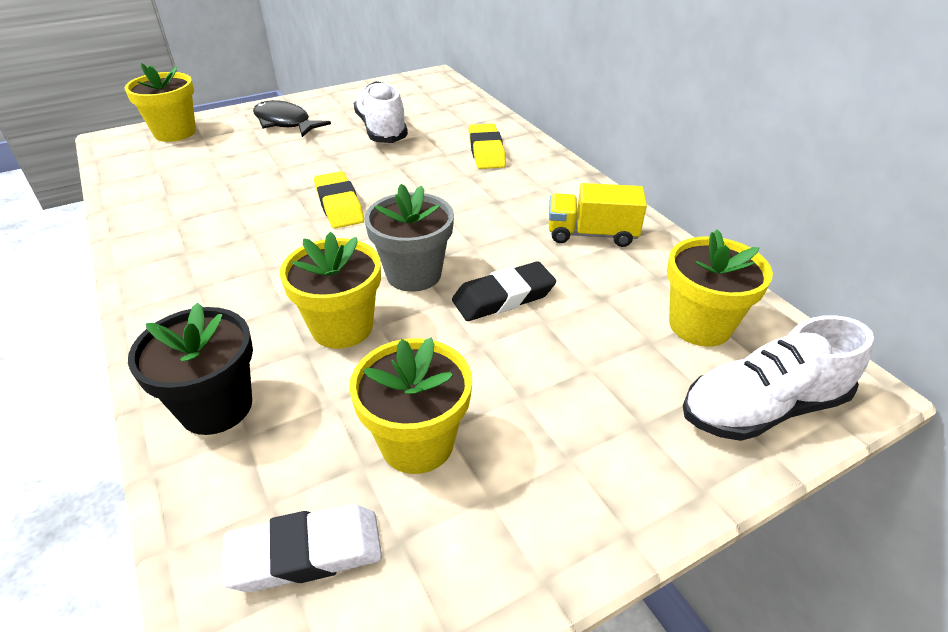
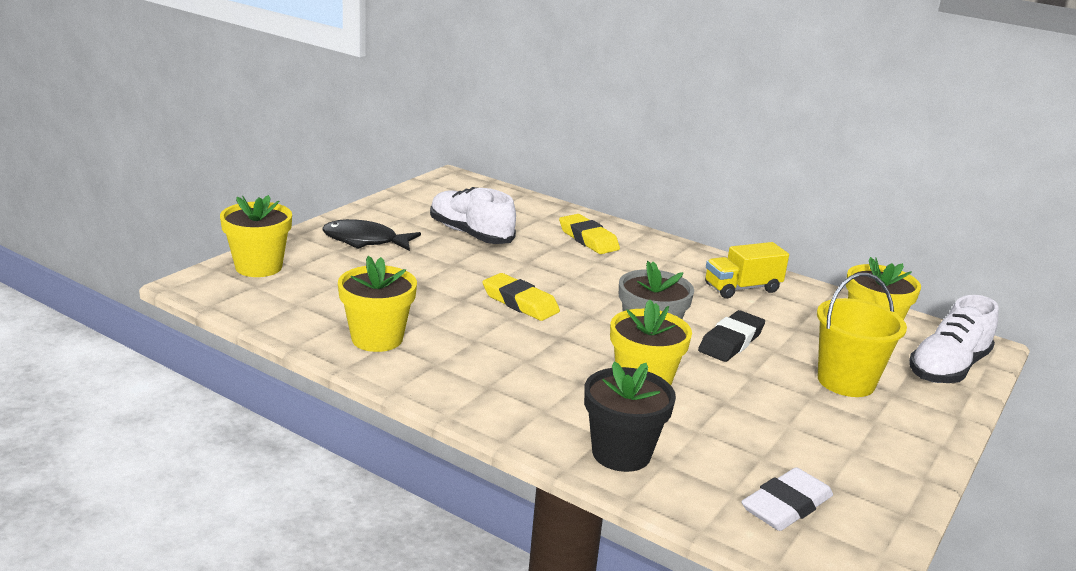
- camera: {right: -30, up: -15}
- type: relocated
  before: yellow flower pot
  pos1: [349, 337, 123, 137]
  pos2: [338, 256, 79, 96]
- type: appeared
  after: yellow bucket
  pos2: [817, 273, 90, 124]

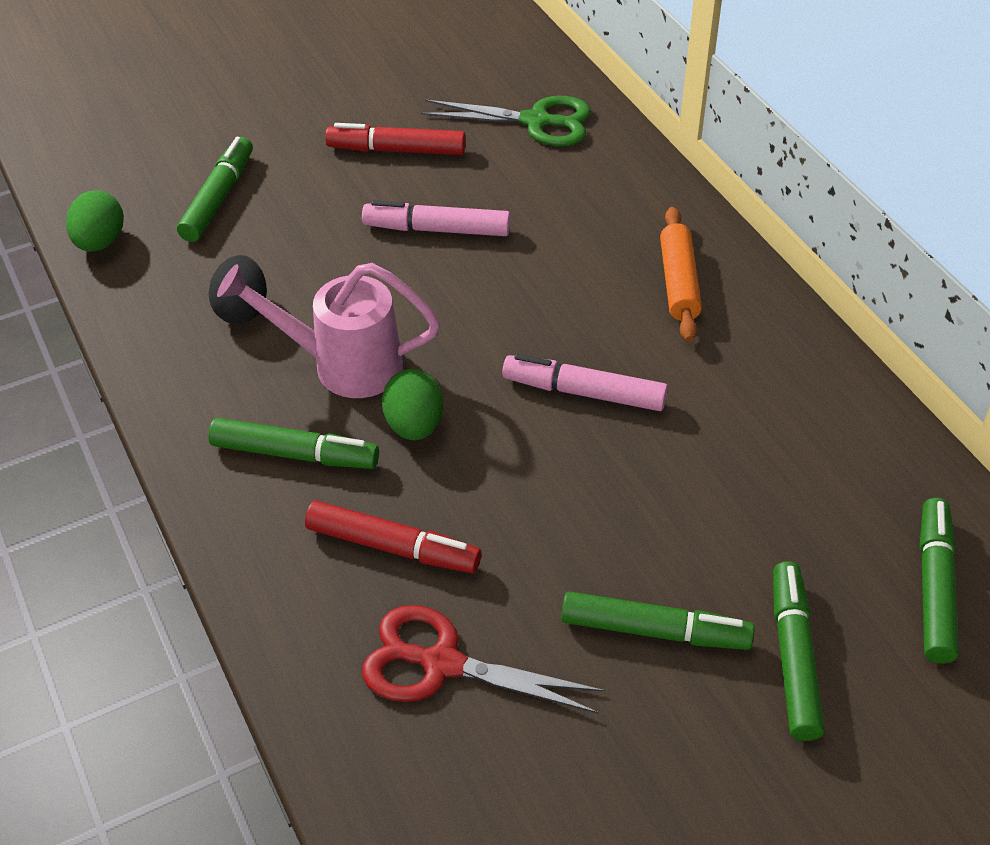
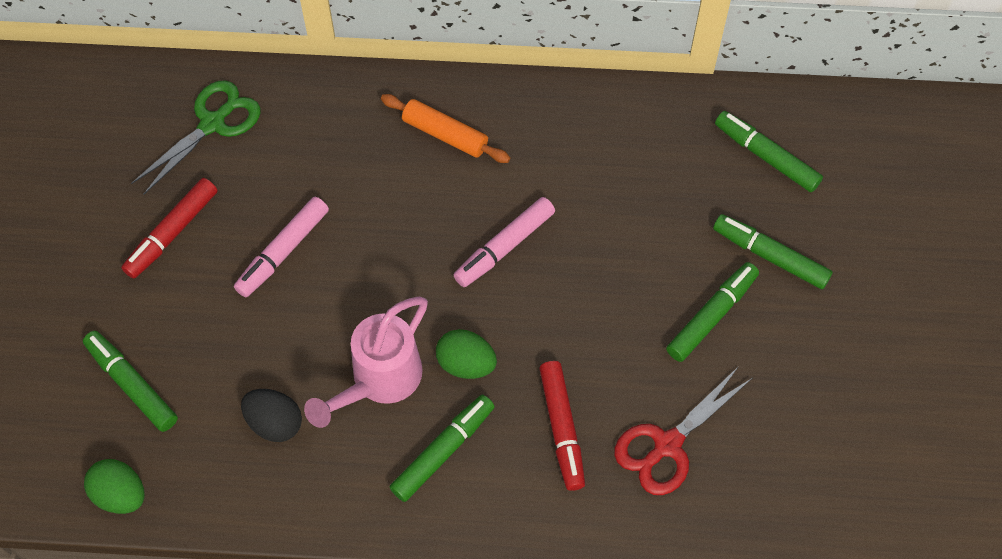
- camera: {right: -60, up: 15}
- type: spun
  before: red marker
  pos1: [305, 500, 176, 73]
  pos2: [539, 361, 46, 130]
  turn: 120

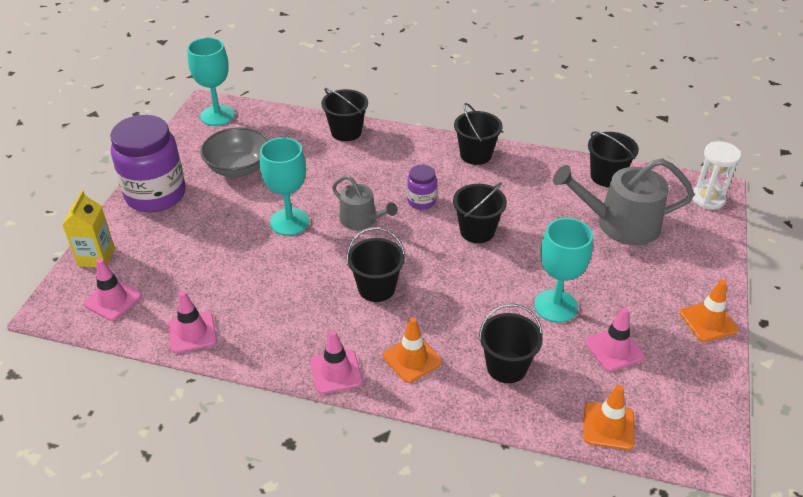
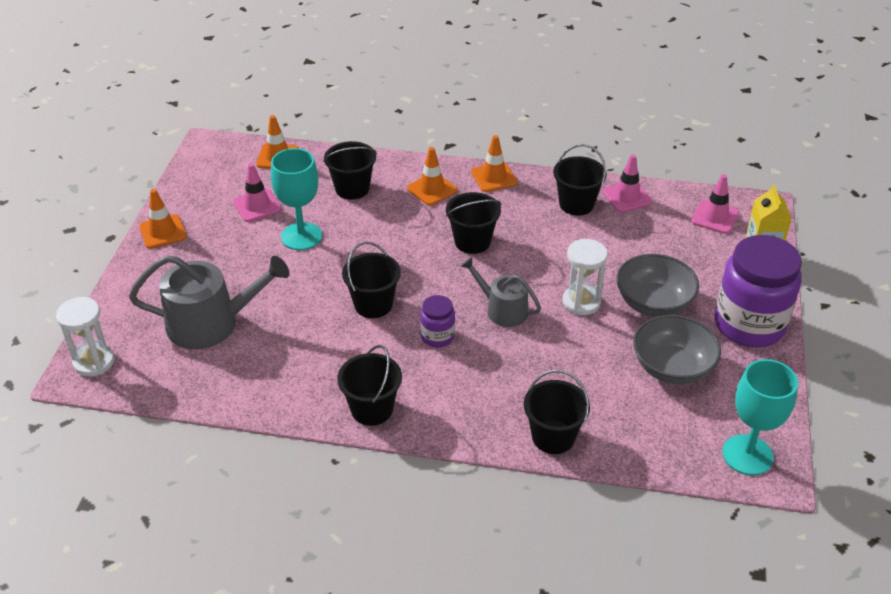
- camera: {right: 175, up: 0}
- type: colour
  before: pink traffic cone
  after: orange traffic cone
  pos1: [310, 330, 53, 64]
  pos2: [471, 135, 47, 57]
- type: relocated
  before: black bucket
  pos1: [588, 131, 51, 56]
  pos2: [553, 144, 54, 71]
- type: exchanged
  before: turquoise goblet
  after: white hourglass
  pos1: [260, 137, 49, 99]
  pos2: [563, 239, 45, 76]
- type: appeared
  after: grey bowl
  pos2: [616, 254, 83, 63]

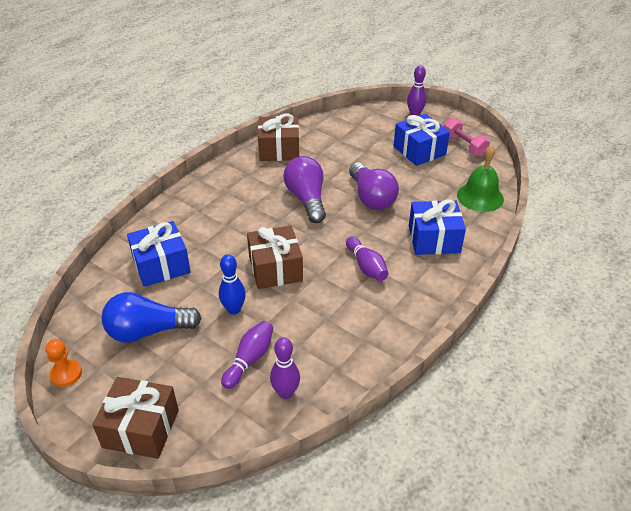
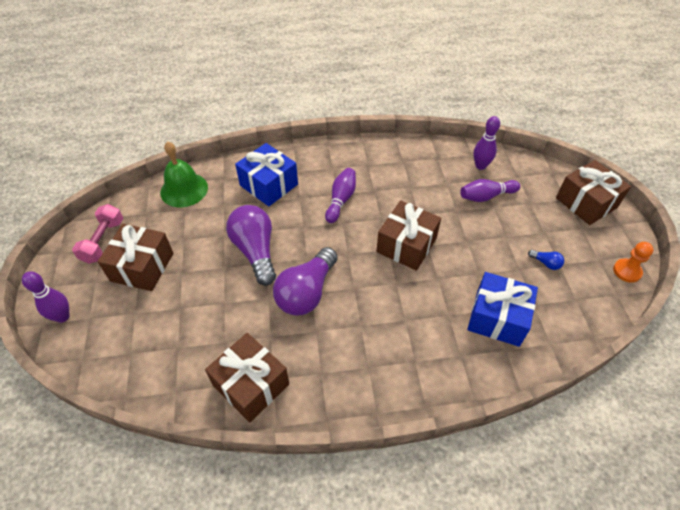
- camera: {right: -135, up: 10}
- type: colour
  before: blue gift
  after: brown gift
  pos1: [394, 114, 56, 52]
  pos2: [97, 224, 76, 67]
- type: spun
  before: purple light bulb
  pos1: [349, 163, 50, 47]
  pos2: [226, 205, 50, 81]
  turn: -45
- type: size
  before: blue light bulb
  pos1: [102, 292, 100, 51]
  pos2: [528, 250, 36, 20]
  scale: 0.4
- type: missing
  before: blue bowling pin
  pos1: [219, 254, 27, 61]

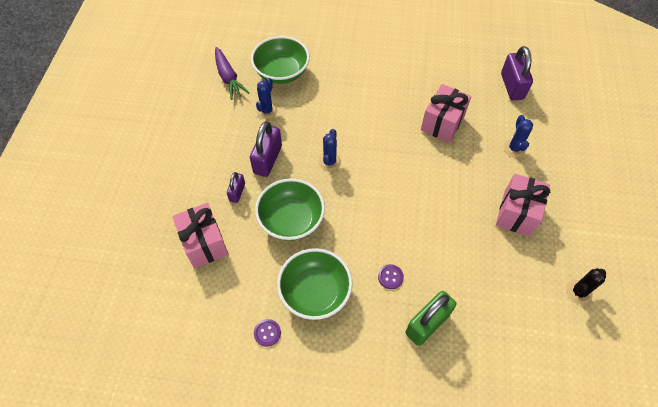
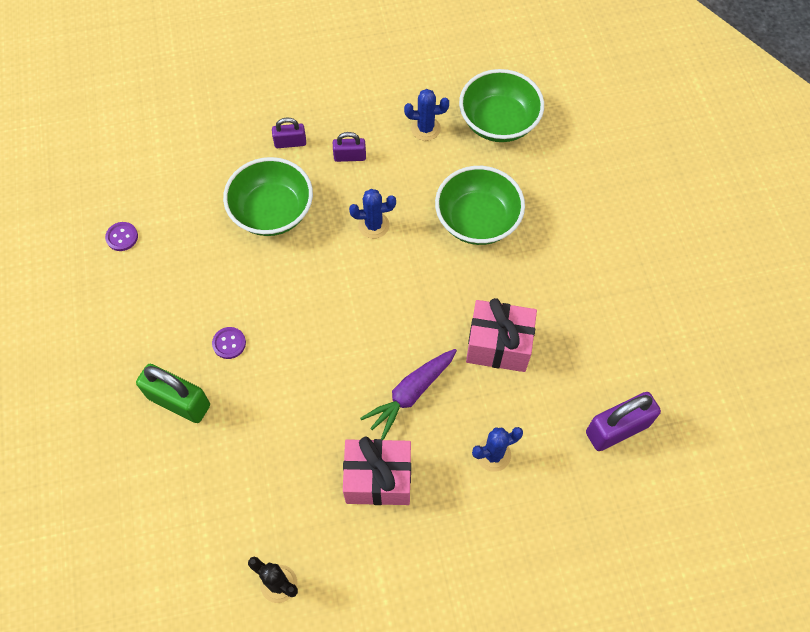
- camera: {right: 70, up: 5}
- type: size
  before: purple padlock
  pos1: [250, 121, 32, 56]
  pos2: [333, 132, 33, 30]
  scale: 0.56
- type: relocated
  before: purple carrot
  pos1: [215, 47, 34, 53]
  pos2: [360, 349, 97, 91]
- type: relocated
  before: green bowl
  pos1: [277, 248, 76, 72]
  pos2: [435, 166, 90, 79]
- type: missing
  before: pink gift
  pos1: [172, 203, 56, 65]

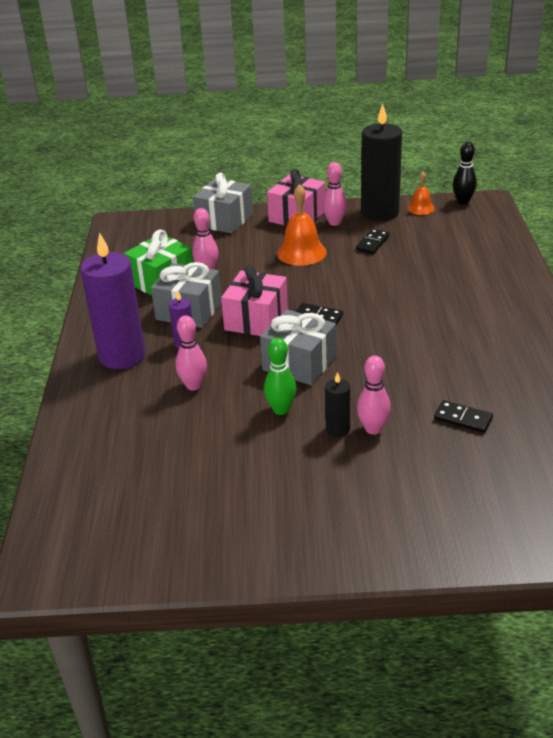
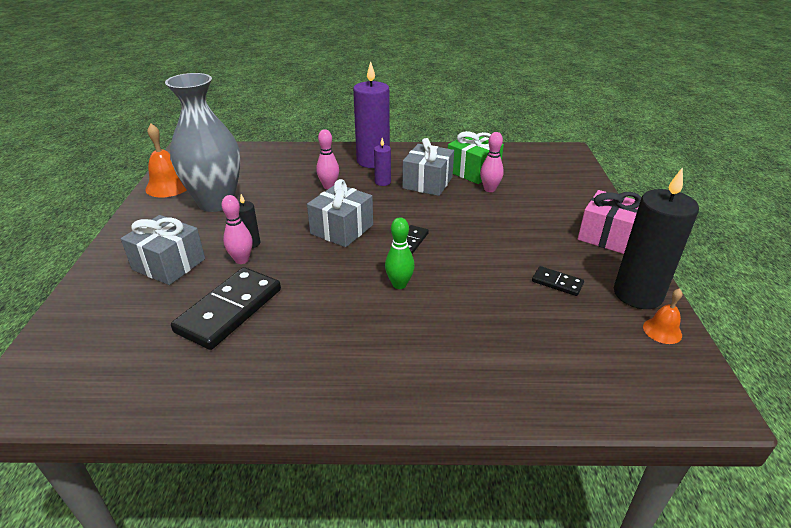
- camera: {right: 90, up: 0}
- type: relocated
  before: grey gift
  pos1: [193, 172, 60, 62]
  pos2: [121, 215, 84, 70]
- type: relocated
  before: orange bell
  pos1: [277, 184, 50, 82]
  pos2: [145, 124, 42, 74]
- type: appeared
  after: grey vase
  pos2: [165, 73, 75, 139]
- type: size
  before: black domino
  pos1: [434, 400, 59, 33]
  pos2: [171, 267, 110, 83]
  scale: 2.08
- type: relocated
  before: green bowling pin
  pos1: [264, 338, 33, 77]
  pos2: [385, 217, 30, 72]
- type: missing
  before: pink gift
  pos1: [221, 265, 67, 71]
- type: missing
  before: pink bowling pin
  pos1: [323, 162, 24, 64]
- type: missing
  before: black bowling pin
  pos1: [453, 142, 24, 62]

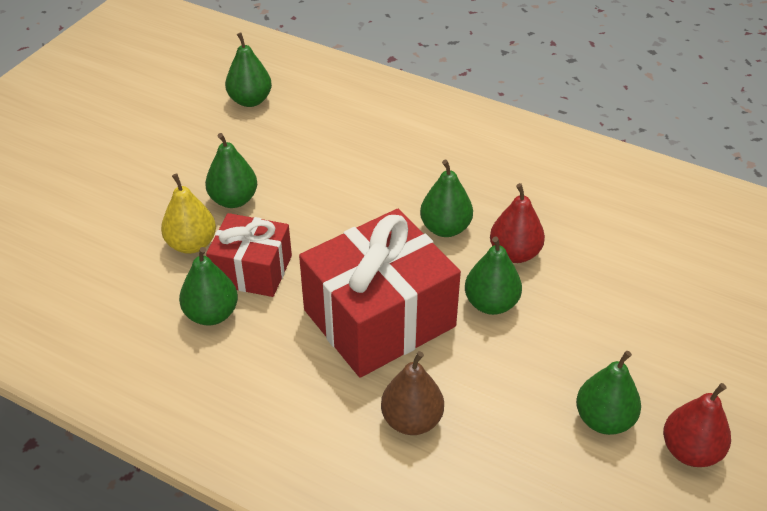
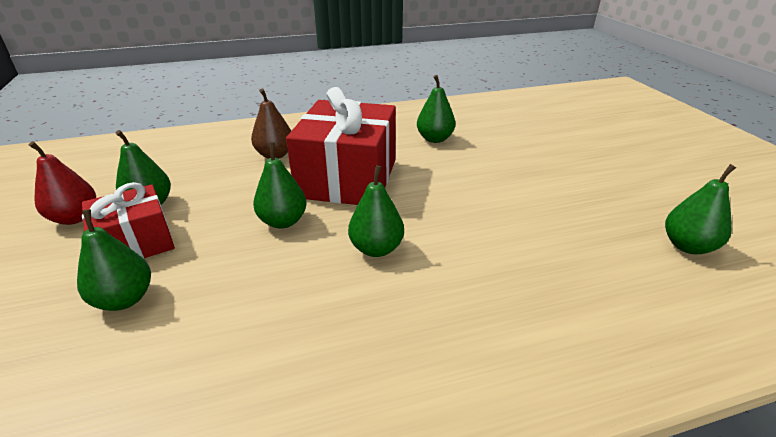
- camera: {right: 135, up: -10}
- type: relocated
  before: green pear
  pos1: [205, 133, 52, 75]
  pos2: [77, 209, 74, 102]
- type: relocated
  before: red gift
  pos1: [206, 213, 86, 84]
  pos2: [82, 182, 93, 77]
- type: missing
  before: yellow pear
  pos1: [161, 173, 55, 81]
- type: missing
  before: red pear
  pos1: [490, 183, 55, 80]

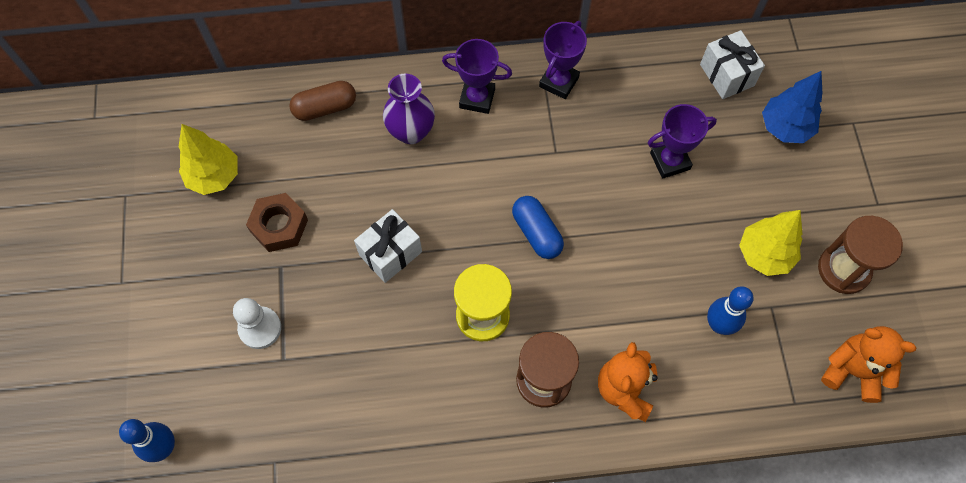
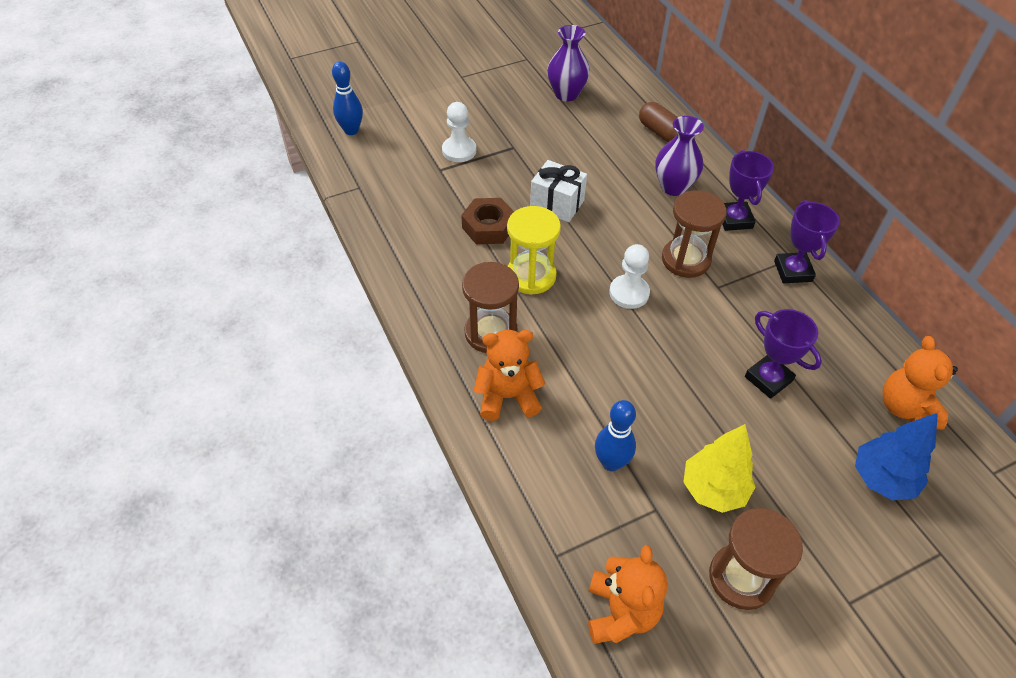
- camera: {right: 70, up: -15}
- type: relocated
  before: brown nut
  pos1: [246, 193, 62, 59]
  pos2: [461, 198, 53, 46]
- type: exchanged
  before: yellow tree
  after: purple vase
  pos1: [179, 124, 59, 71]
  pos2: [547, 25, 43, 76]
- type: exchanged
  before: blue capsule
  after: white pawn
  pos1: [512, 196, 52, 63]
  pos2: [609, 244, 41, 65]
- type: appeared
  after: brown hourglass
  pos2: [662, 190, 65, 88]
- type: spun
  before: purple trophy
  pos1: [539, 21, 48, 78]
  pos2: [774, 200, 66, 83]
  turn: 75
- type: exchanged
  before: white gift
  after: orange teddy bear
  pos1: [700, 30, 65, 69]
  pos2: [882, 336, 76, 94]

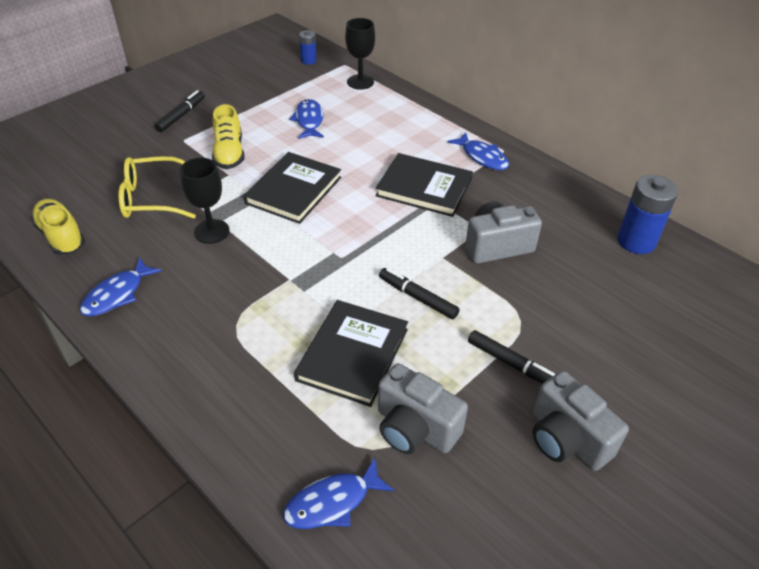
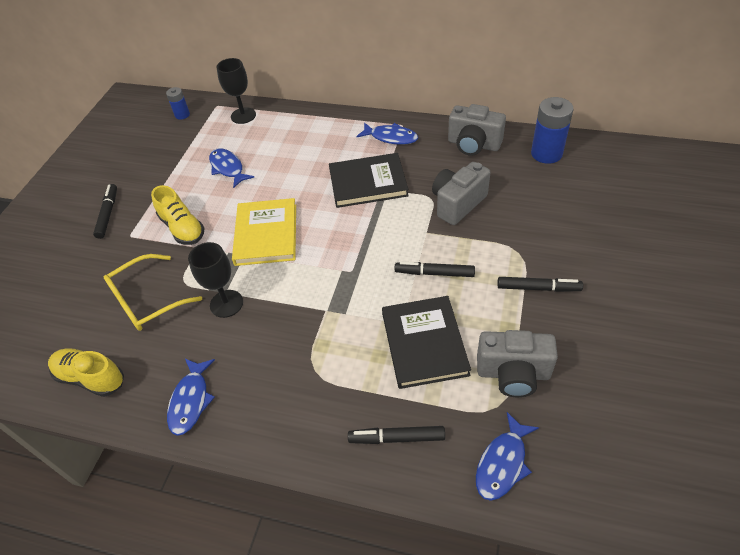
- camera: {right: -25, up: 5}
- type: colour
  before: black book
  after: yellow book
  pos1: [244, 152, 97, 72]
  pos2: [232, 198, 64, 68]
- type: appeared
  after: black marker
  pos2: [348, 426, 97, 18]
- type: relocated
  before: grey camera
  pos1: [532, 371, 97, 100]
  pos2: [448, 104, 58, 52]

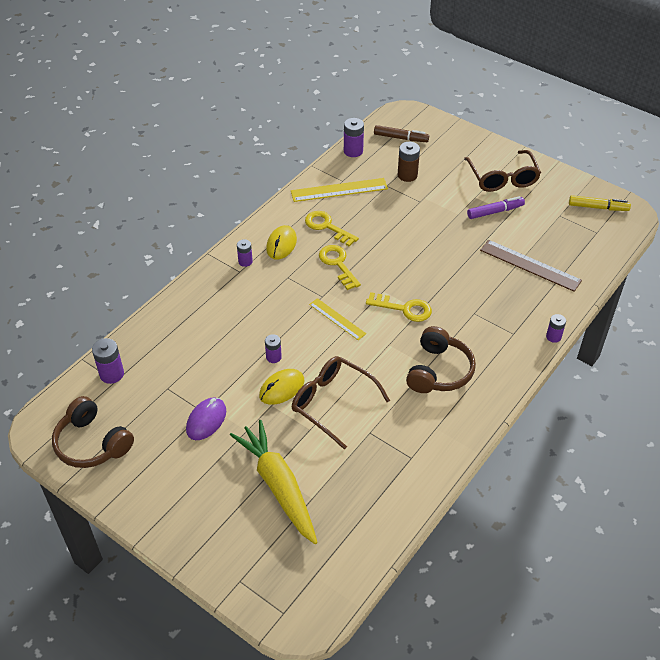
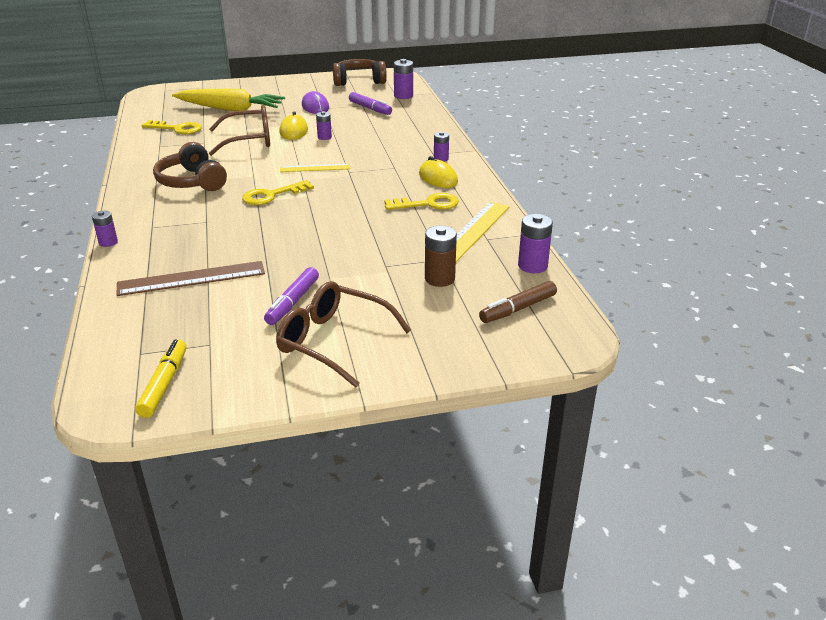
- camera: {right: 130, up: -15}
- type: spun
  before: yellow marker
  pos1: [569, 195, 62, 16]
  pos2: [135, 340, 52, 78]
  turn: 135
- type: relocated
  before: yellow key
  pos1: [319, 245, 42, 45]
  pos2: [141, 120, 61, 14]
- type: appeared
  after: purple marker
  pos2: [349, 92, 43, 23]

